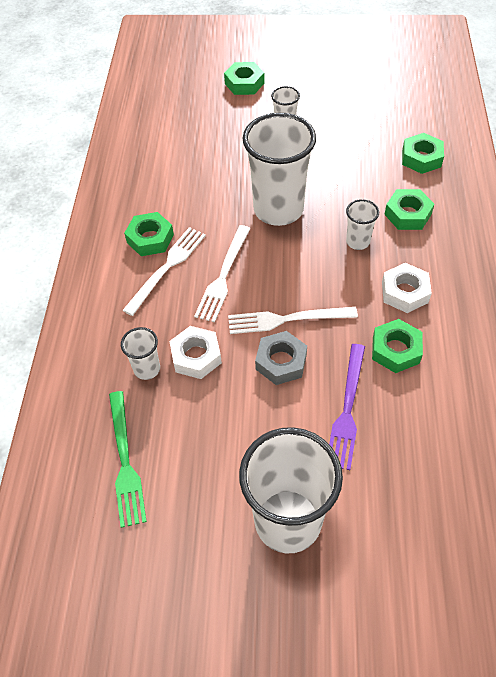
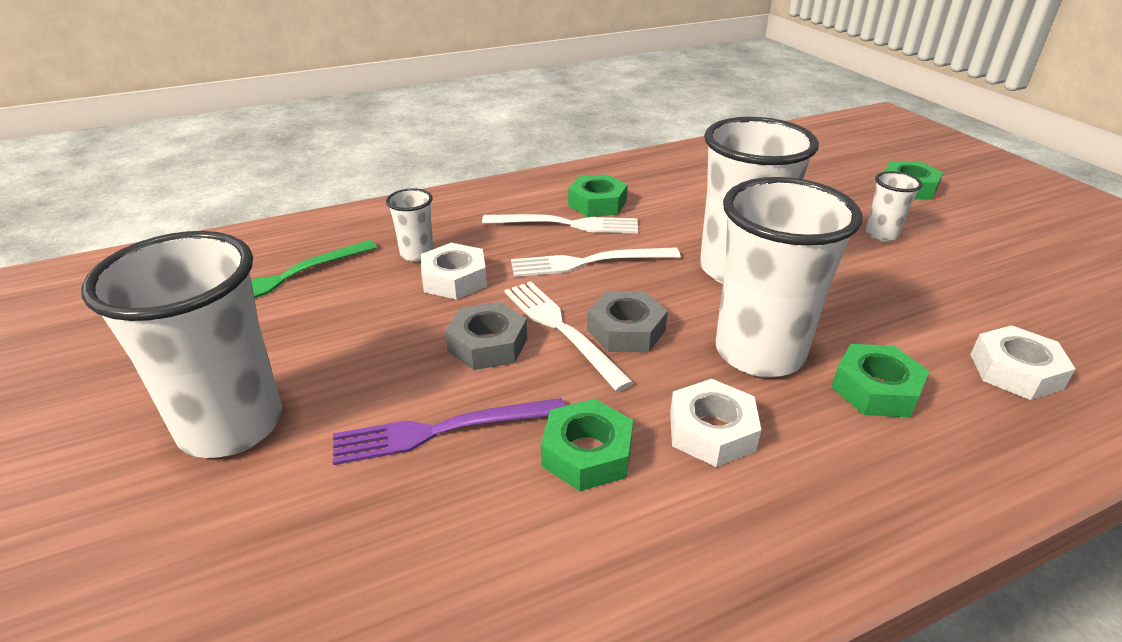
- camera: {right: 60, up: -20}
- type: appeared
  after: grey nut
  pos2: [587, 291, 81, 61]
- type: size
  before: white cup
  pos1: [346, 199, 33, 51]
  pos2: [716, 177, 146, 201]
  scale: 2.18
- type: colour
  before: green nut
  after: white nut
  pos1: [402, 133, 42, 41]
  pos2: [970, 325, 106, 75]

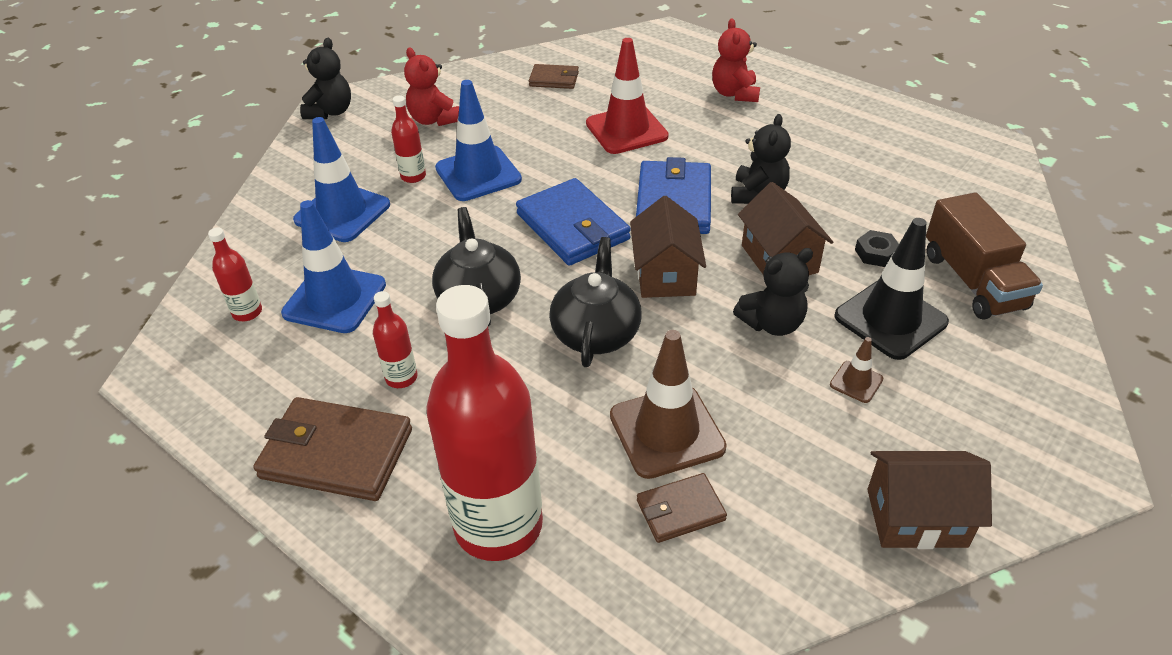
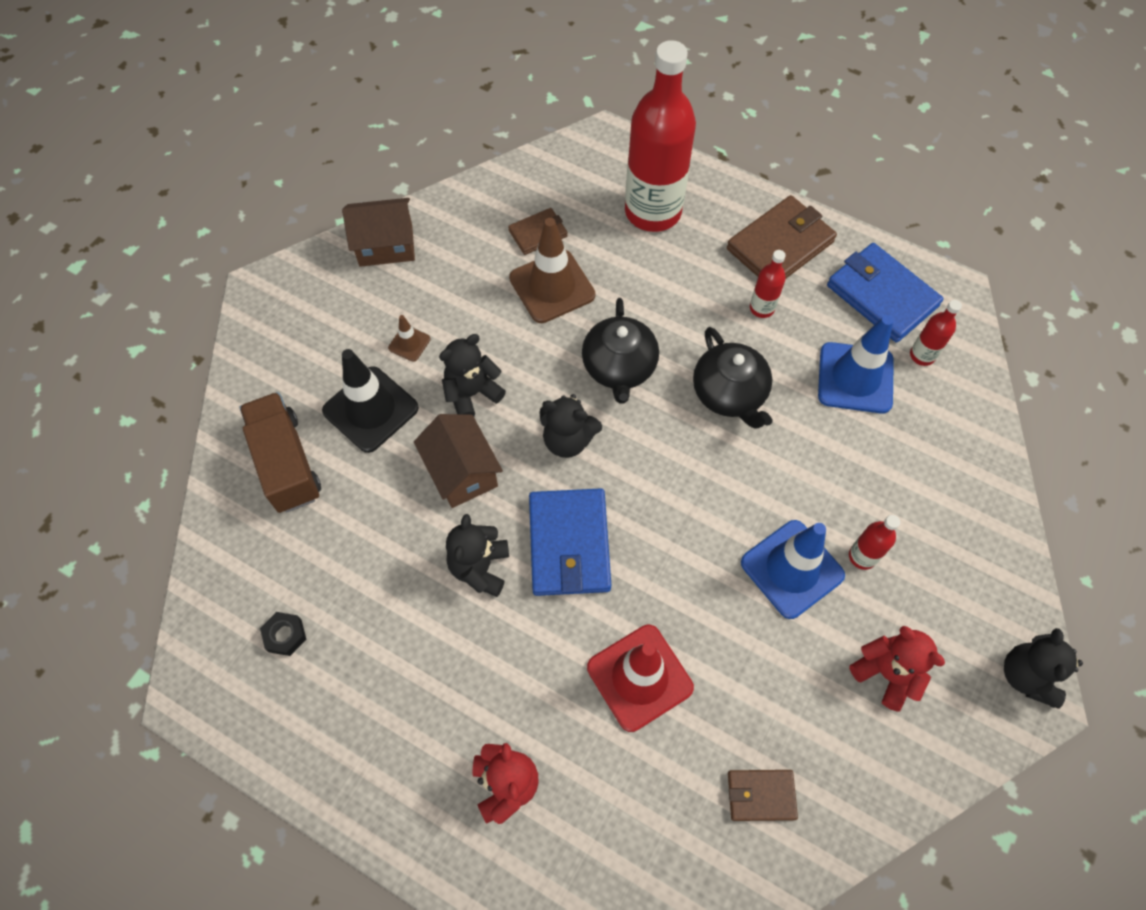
- camera: {right: 170, up: 20}
- type: relocated
  before: black nut
  pos1: [855, 230, 44, 37]
  pos2: [260, 612, 46, 44]
- type: exchanged
  before: brown house
  after: black teddy bear
  pos1: [630, 196, 76, 102]
  pos2: [539, 394, 63, 64]
- type: spun
  before: brown wallet
  pos1: [253, 397, 159, 104]
  pos2: [727, 195, 110, 83]
  turn: -45
- type: relocated
  before: blue wallet
  pos1: [516, 178, 115, 88]
  pos2: [827, 243, 117, 100]
- type: missing
  before: blue traffic cone
  pos1: [293, 117, 97, 125]

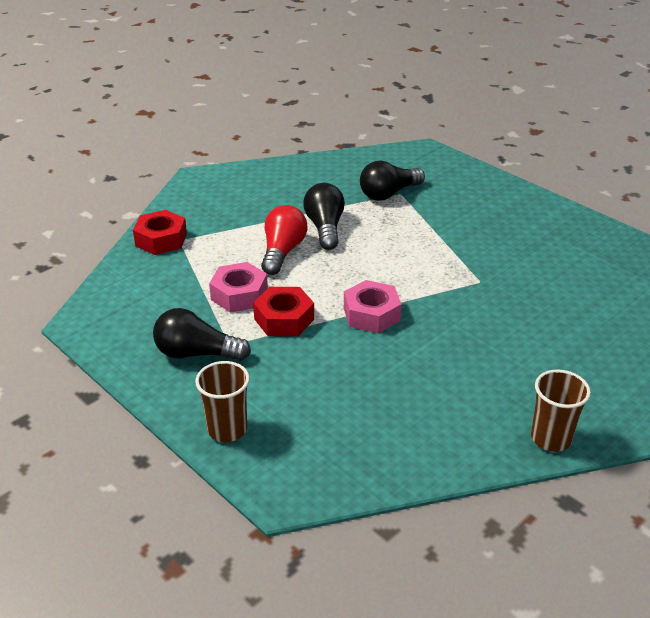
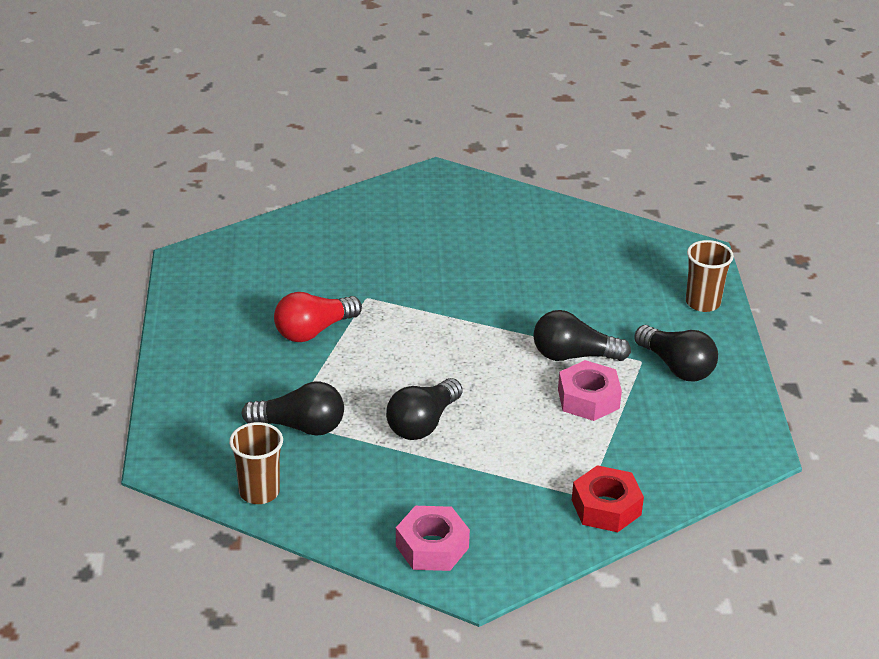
- camera: {right: -140, up: 0}
- type: relocated
  before: brown cup
  pos1: [531, 370, 60, 82]
  pos2: [229, 422, 54, 82]
- type: relocated
  before: red light bulb
  pos1: [261, 205, 47, 70]
  pos2: [274, 292, 88, 50]
- type: relocated
  before: pink nut
  pos1: [344, 280, 58, 53]
  pos2: [396, 506, 74, 65]
- type: exchanged
  before: red nut
  after: black light bulb
  pos1: [253, 287, 61, 49]
  pos2: [533, 310, 98, 51]

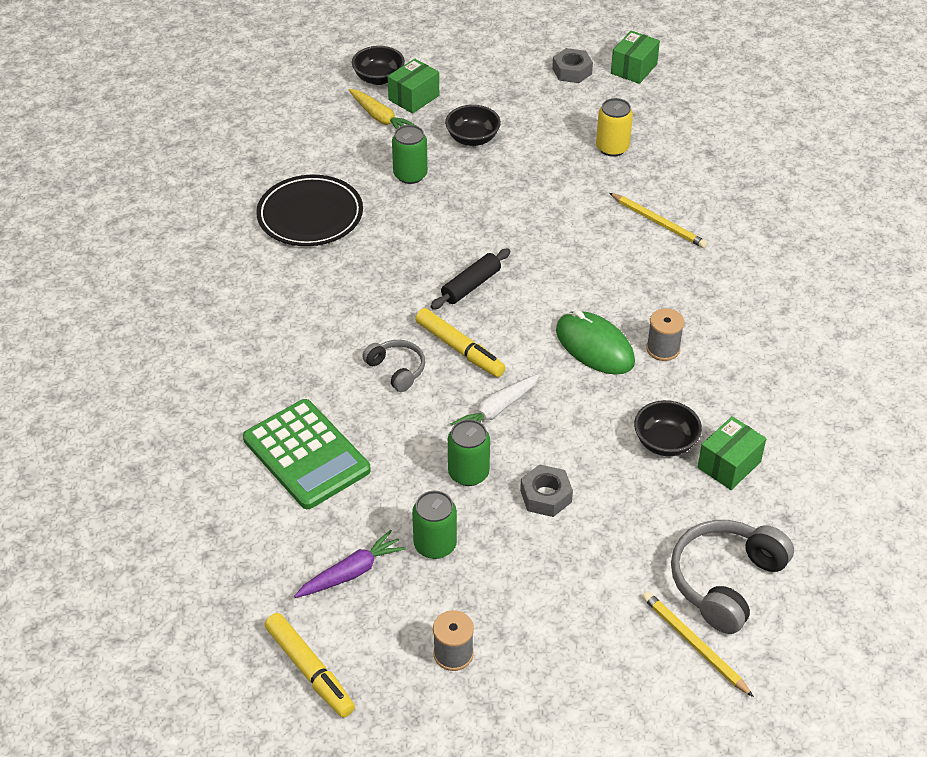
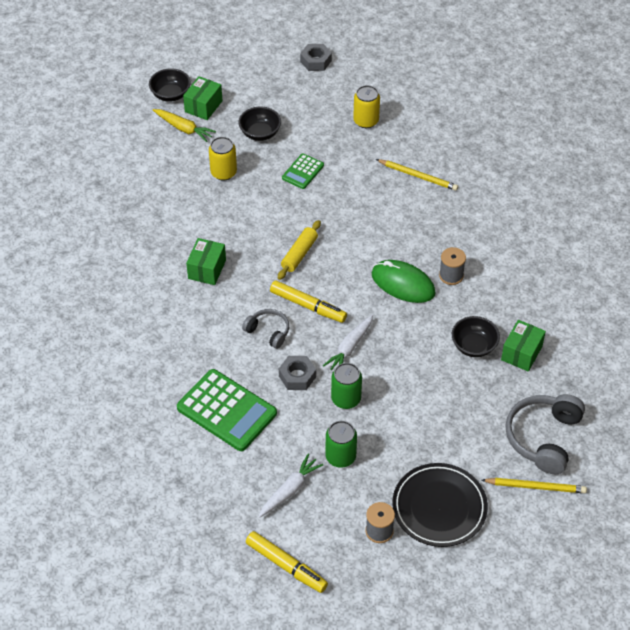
- camera: {right: -15, up: 5}
- type: relocated
  before: green box
  pos1: [611, 31, 49, 53]
  pos2: [186, 238, 40, 47]
- type: colour
  before: green can
  after: yellow can
  pos1: [392, 125, 36, 59]
  pos2: [209, 137, 28, 44]
- type: colour
  before: purple carrot
  after: white carrot
  pos1: [294, 530, 112, 68]
  pos2: [258, 454, 66, 64]
- type: colour
  before: black rolling pin
  after: yellow rolling pin
  pos1: [431, 248, 80, 61]
  pos2: [278, 220, 43, 60]
- type: relocated
  before: grey nut
  pos1: [520, 464, 53, 53]
  pos2: [279, 356, 37, 34]
- type: appeared
  after: green calculator
  pos2: [282, 154, 42, 35]
- type: relocated
  before: black plate
  pos1: [256, 175, 107, 71]
  pos2: [392, 463, 96, 84]
- type: spun
  before: yellow pencil
  pos1: [642, 591, 112, 106]
  pos2: [482, 478, 105, 15]
  turn: 150

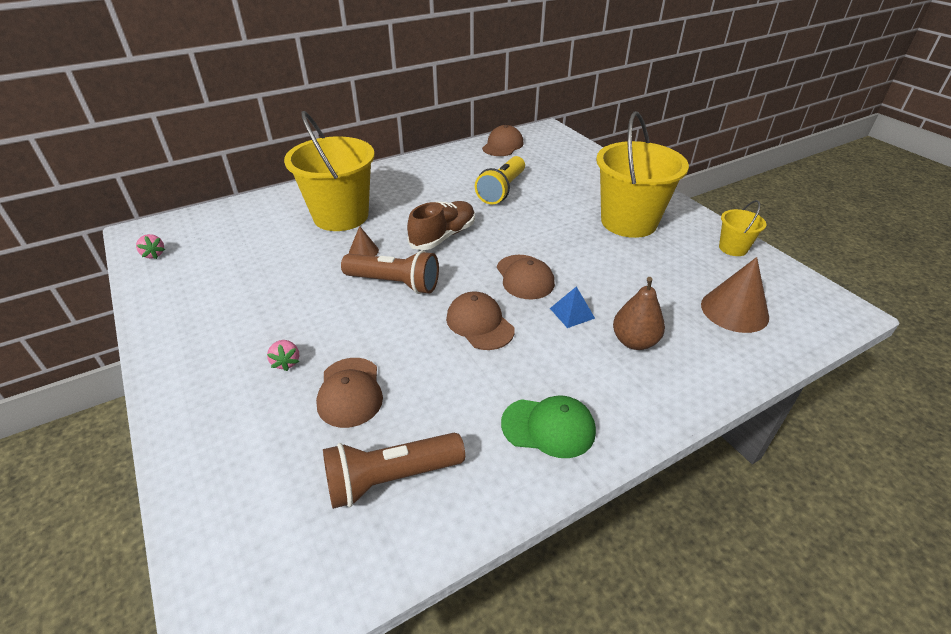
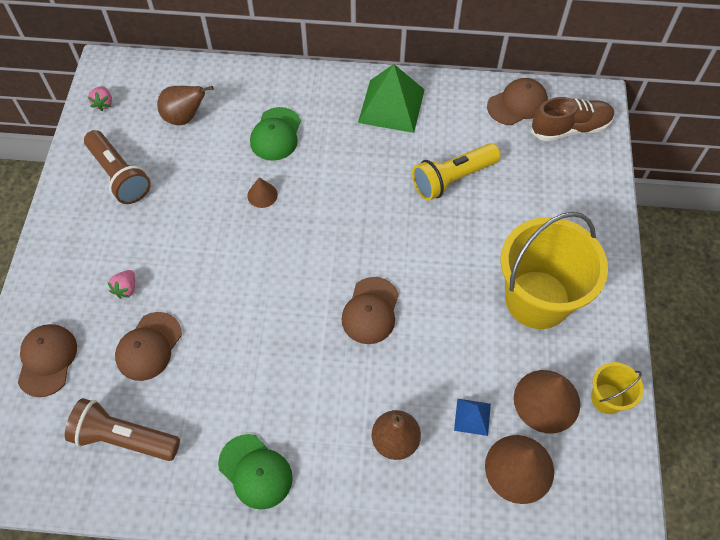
- camera: {right: 35, up: 20}
- type: relocated
  before: brown cap
  pos1: [446, 292, 69, 58]
  pos2: [18, 324, 59, 73]
- type: relocated
  before: brown flashlight
  pos1: [341, 250, 98, 44]
  pos2: [84, 130, 67, 74]
- type: appeared
  after: brown pear
  pos2: [157, 86, 56, 39]
- type: exchanged
  before: yellow bucket
  after: green cap
  pos1: [284, 111, 91, 120]
  pos2: [250, 107, 51, 54]
- type: appeared
  after: green pyramid
  pos2: [358, 64, 67, 69]
- type: relocated
  before: blue pyramid
  pos1: [550, 286, 45, 42]
  pos2: [454, 399, 37, 37]
- type: appeared
  after: brown cone
  pos2: [514, 370, 66, 64]
- type: relocated
  before: brown shoe
  pos1: [407, 201, 68, 49]
  pos2: [531, 97, 84, 44]

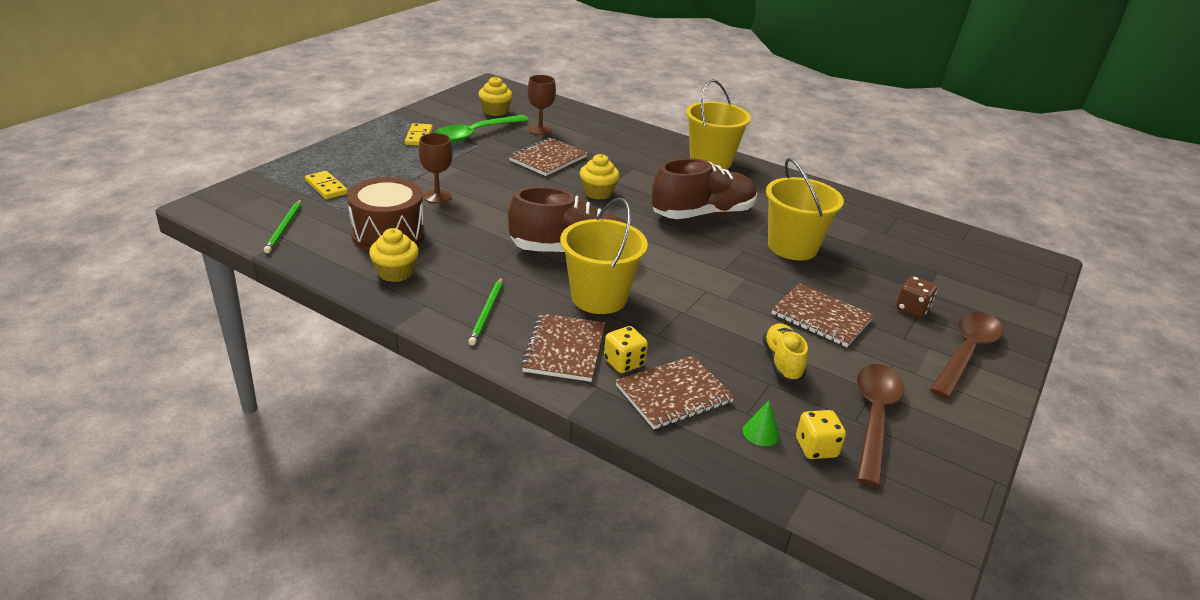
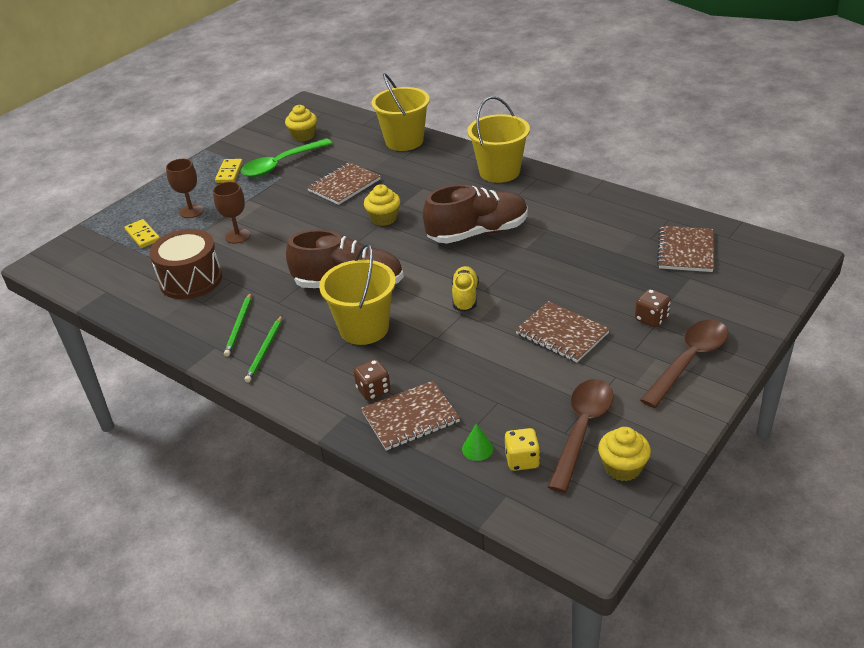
- camera: {right: 10, up: 5}
- type: relocated
  before: brown goblet
  pos1: [527, 75, 29, 60]
  pos2: [166, 159, 37, 59]
- type: relocated
  before: green pencil
  pos1: [264, 199, 38, 54]
  pos2: [224, 293, 27, 63]
- type: colour
  before: yellow dice
  after: brown dice
  pos1: [604, 326, 44, 47]
  pos2: [354, 359, 37, 42]
- type: relocated
  before: yellow bucket
  pos1: [766, 158, 78, 102]
  pos2: [372, 73, 58, 78]
- type: relocated
  before: yellow shoe
  pos1: [763, 323, 45, 59]
  pos2: [452, 266, 27, 46]
- type: relocated
  before: yellow cupcake
  pos1: [369, 228, 50, 54]
  pos2: [598, 427, 53, 54]
- type: relocated
  before: brown notebook
  pos1: [521, 313, 84, 69]
  pos2: [657, 226, 57, 46]

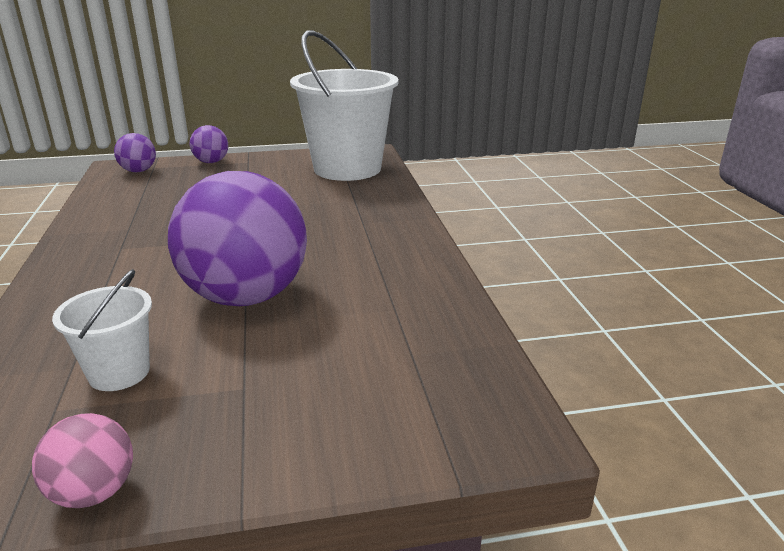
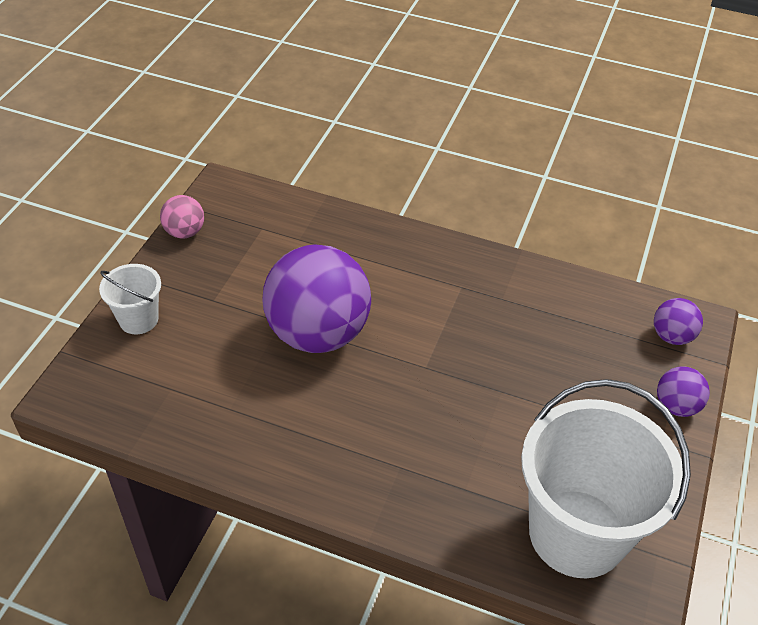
- camera: {right: 120, up: 20}
- type: relocated
  before: white bucket
  pos1: [52, 269, 100, 122]
  pos2: [99, 264, 62, 70]

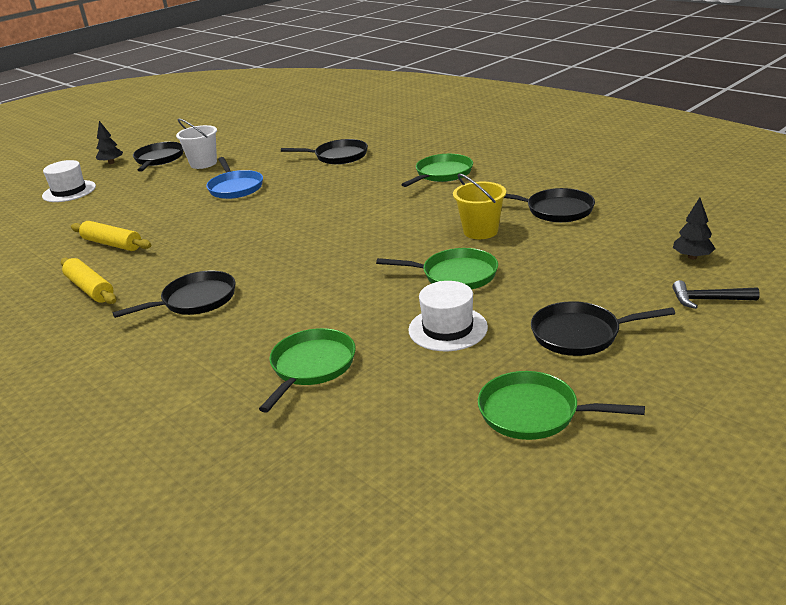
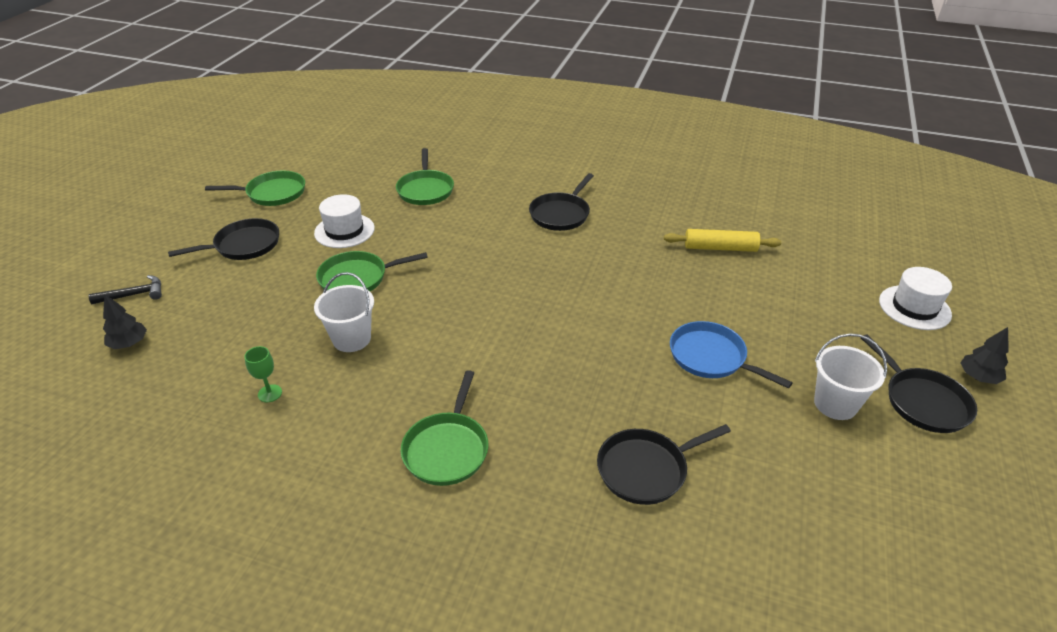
- camera: {right: 150, up: 10}
- type: exchanged
  before: black pan
  after: green goblet
  pos1: [504, 188, 91, 34]
  pos2: [244, 346, 38, 56]
- type: colour
  before: yellow bucket
  after: white bucket
  pos1: [453, 174, 53, 65]
  pos2: [314, 272, 60, 80]
- type: missing
  before: yellow rolling pin
  pos1: [61, 258, 56, 46]

